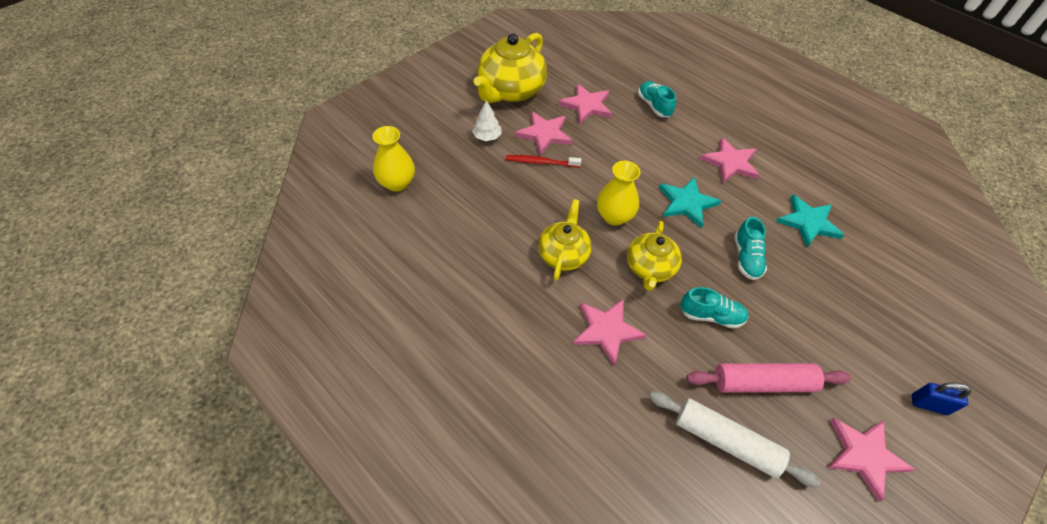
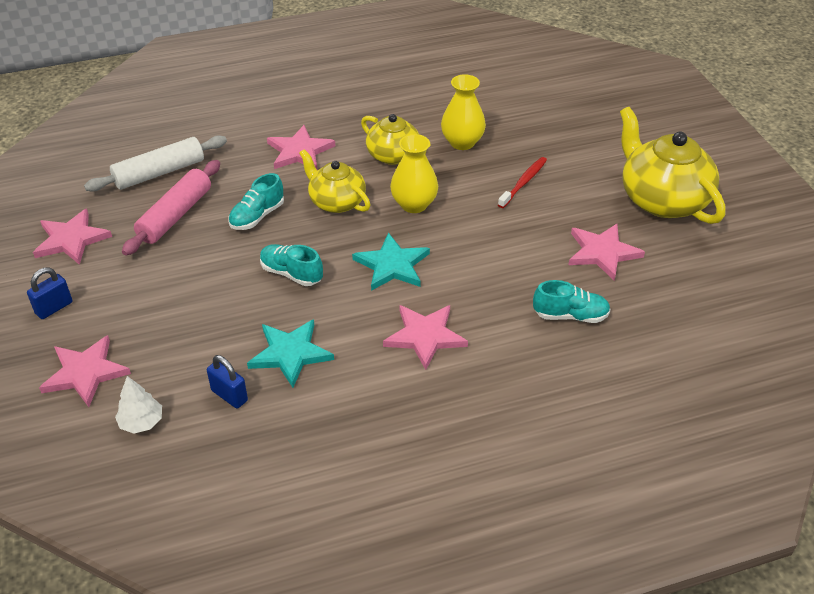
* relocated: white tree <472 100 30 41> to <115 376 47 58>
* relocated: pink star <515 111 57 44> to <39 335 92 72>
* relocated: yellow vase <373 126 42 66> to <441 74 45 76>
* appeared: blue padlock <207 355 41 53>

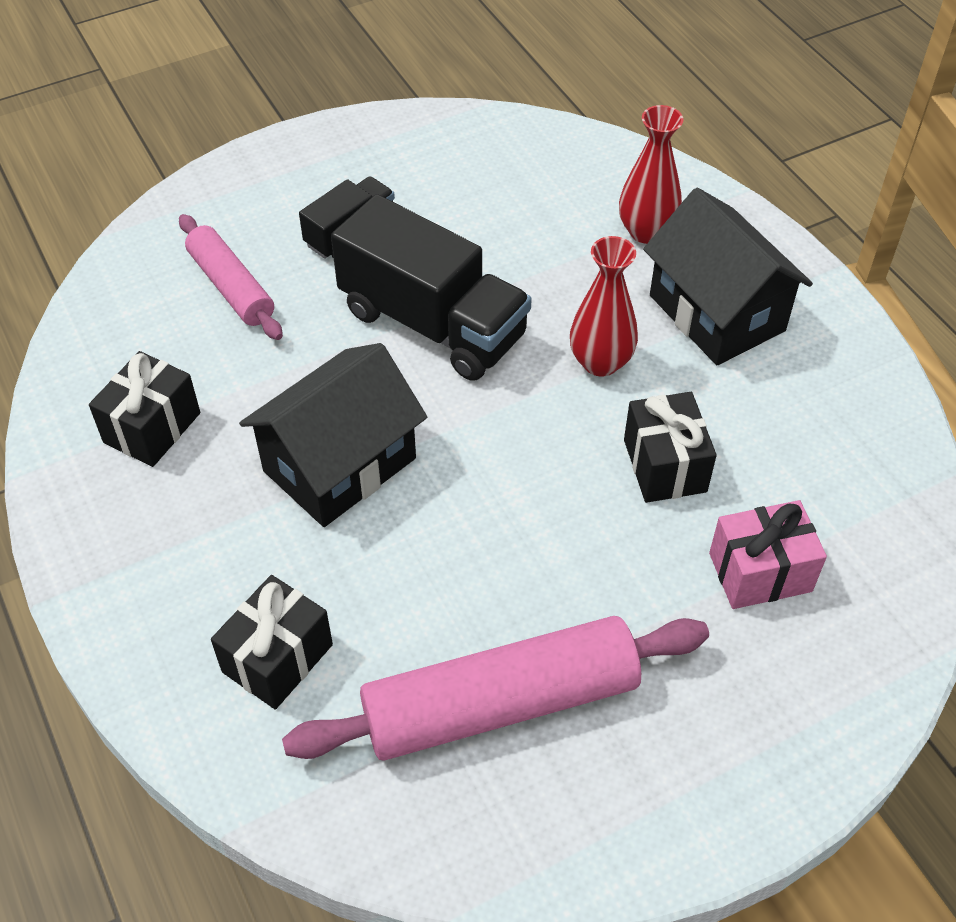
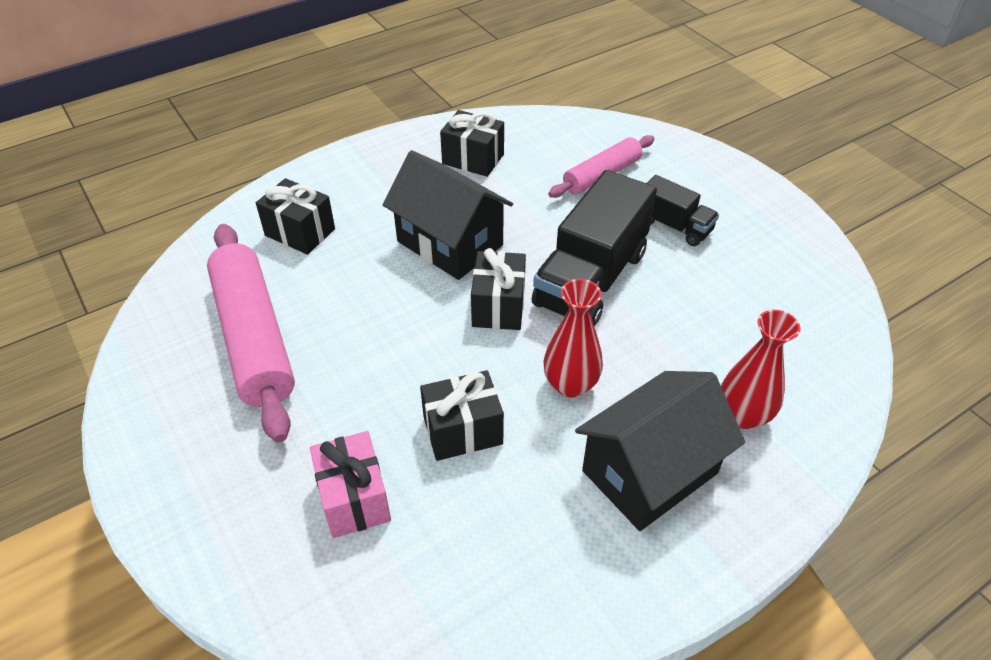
* appeared: black gift <471 248 55 82>

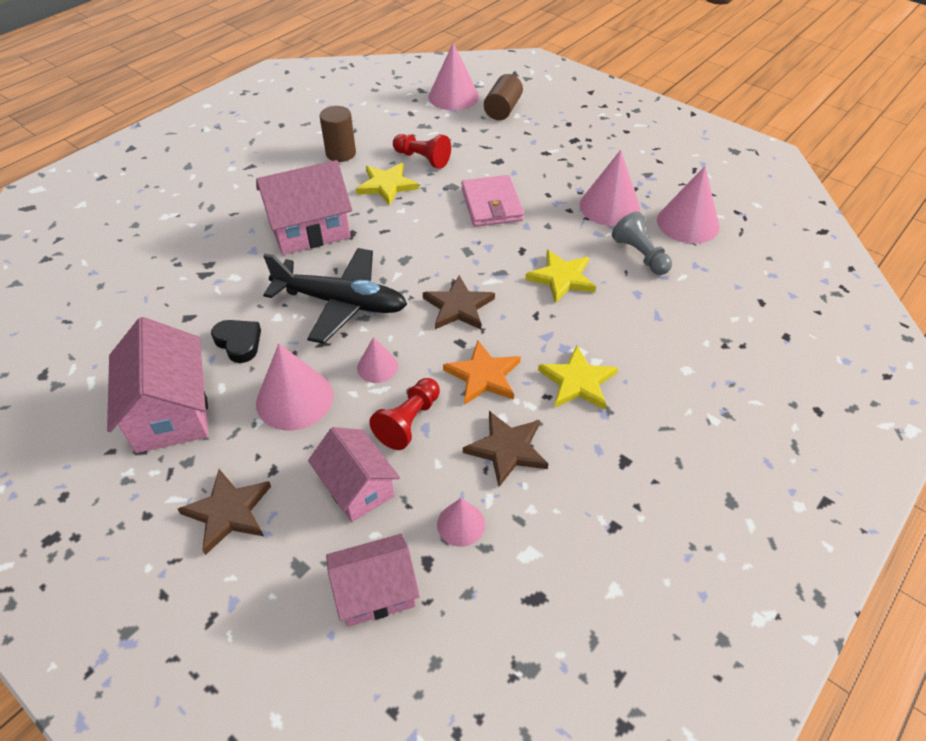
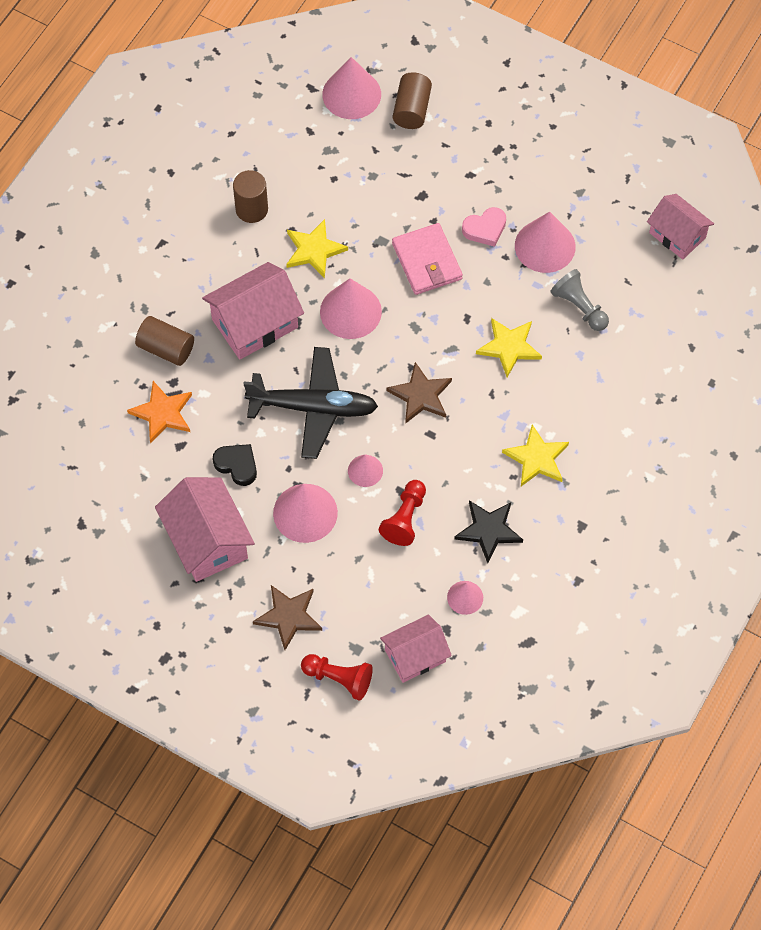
* relocated: red pawn <393 134 58 35> to <301 654 72 47>
* relocated: pink cone <657 166 63 78> to <320 278 62 61>
* relocated: orange star <443 340 78 65> to <127 381 65 63>
* colour: brown star <463 411 85 76> to black star <454 500 69 63>
* relocated: pink house <308 427 92 95> to <647 194 67 66>
* appeared: pink heart <462 207 44 40>
* appeared: brown cylinder <135 316 59 50>

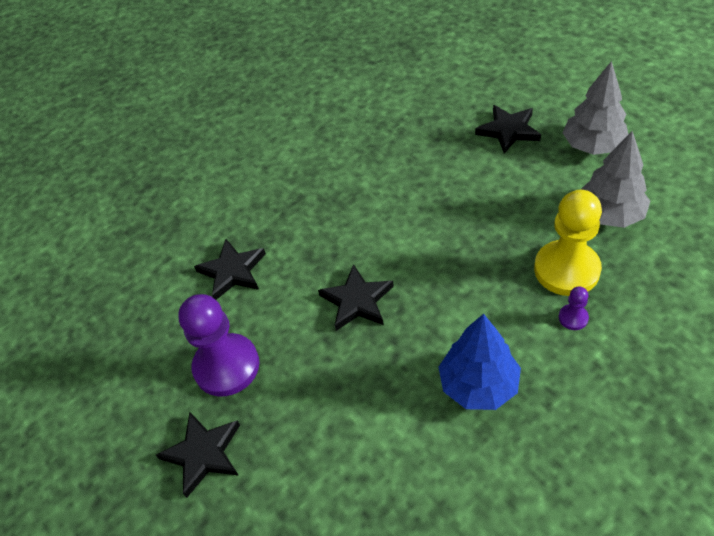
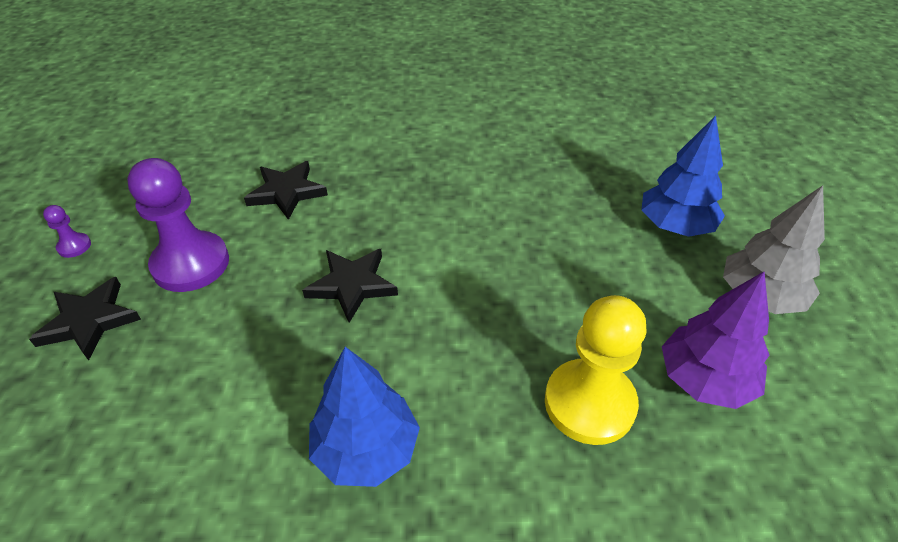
* exchanged: black star <475 105 66 49> to blue tree <641 115 84 122>
* colour: grey tree <581 131 69 97> to purple tree <662 271 108 138>
* relocated: purple pawn <559 287 30 43> to <43 205 48 53>

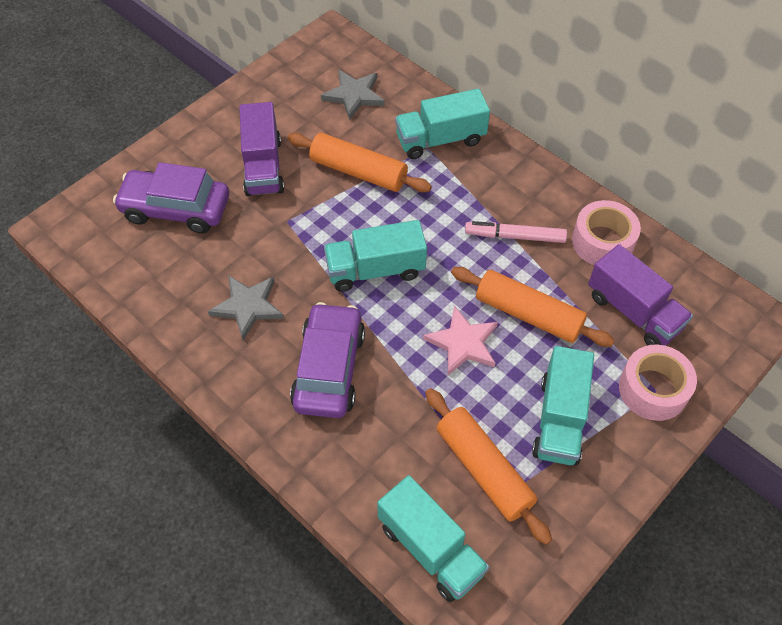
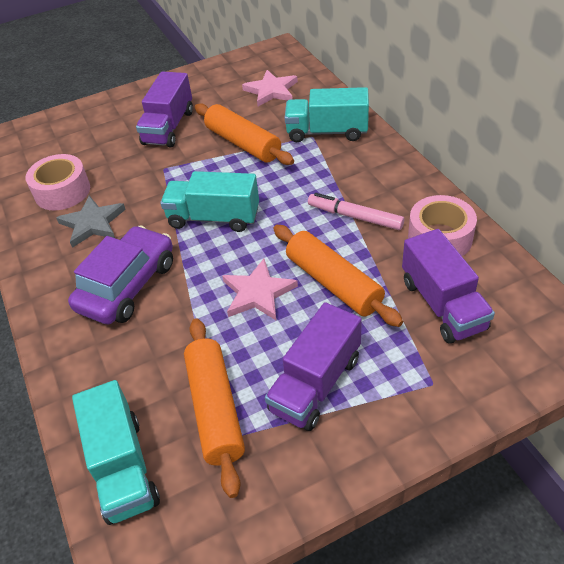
* colour: grey star <321 70 64 50> to pink star <242 70 56 36>
* missing: purple car <113 162 116 72>
* relocated: pink tape <619 345 78 76> to <26 154 64 56>
* colour: turquoise truck <532 346 62 120> to purple truck <265 302 97 129>

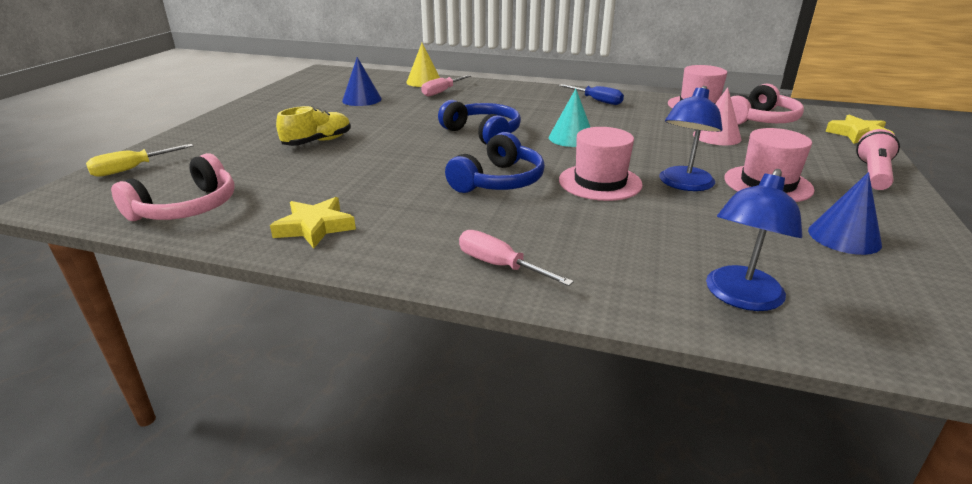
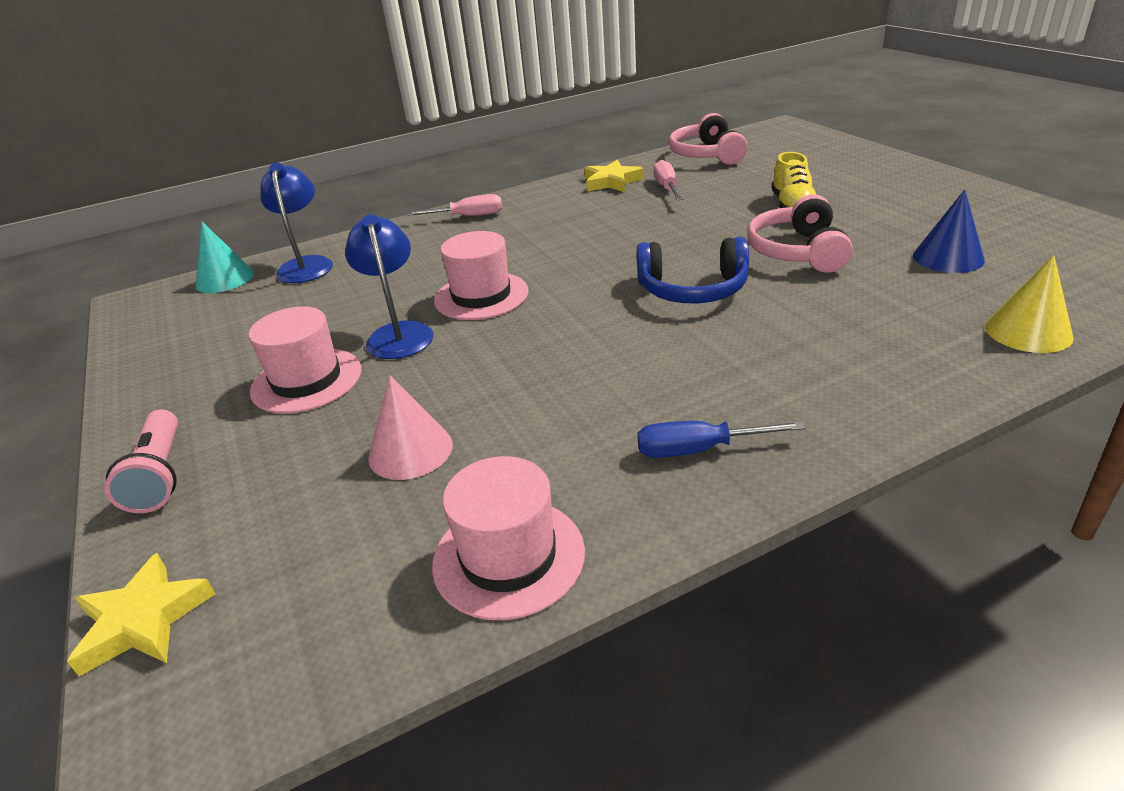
* relocated: pink screwdriver <421 75 50 22> to <653 160 30 40>
* relocated: pink headphones <731 84 73 41> to <747 194 106 79>
* relocated: turquoise cone <549 89 41 58> to <195 222 59 71>
* missing: blue headphones <445 132 100 61>
* missing: yellow screwdriver <86 144 107 33>
* missing: blue cone <808 172 74 83>

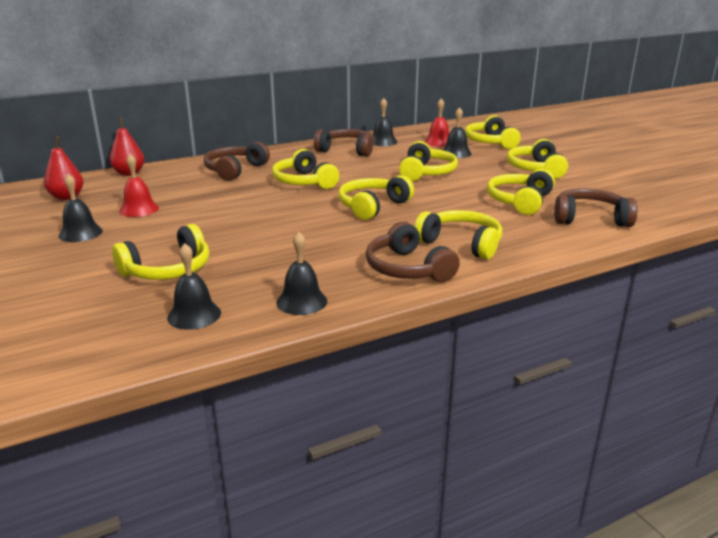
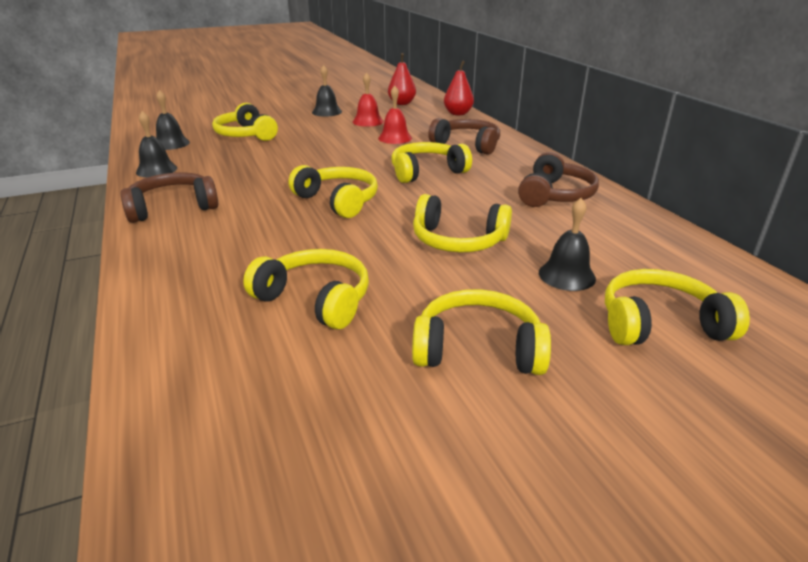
* missing: black bell <373 98 24 48>
* relocated: red bell <424 98 25 49> to <378 86 34 58>
* missing: brown headphones <554 189 84 38>
* missing: yellow headphones <414 210 88 50>

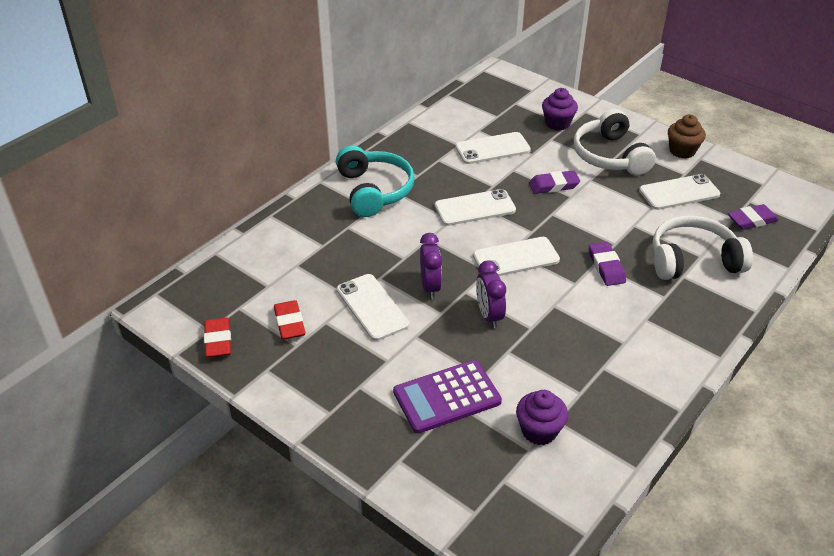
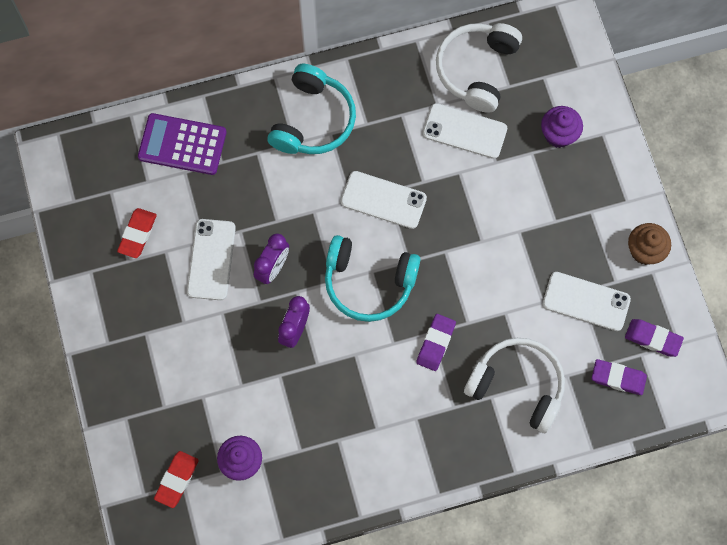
* relocated: white headphones <574 109 82 66> to <436 23 86 90>
* relocated: purple eraser <529 170 51 24> to <625 319 59 38>
* exchanged: white phone <473 237 87 39> to turquoise headphones <325 235 95 87>
* relocated: red eraser <204 318 27 40> to <154 451 45 57>
* relocated: purple calculator <393 360 109 74> to <138 113 89 62>

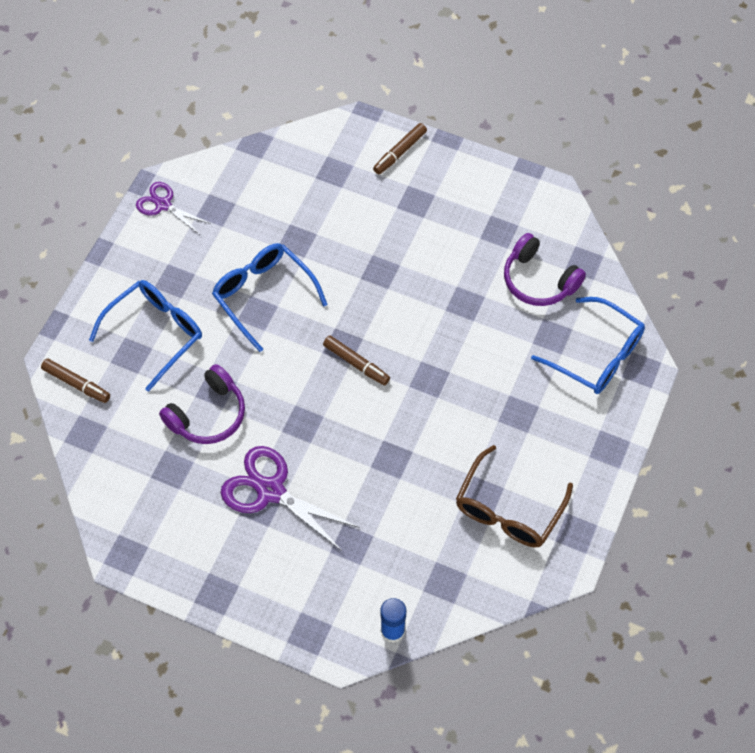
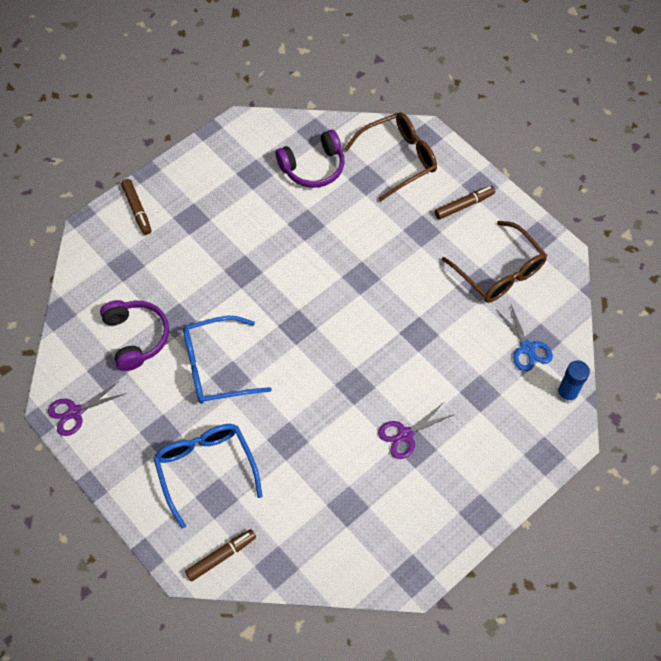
* colour: blue glasses <531 297 114 97> to brown glasses <344 112 93 90>
* relocated: brown marker <323 336 67 49> to <435 186 60 33>
* relocated: purple headphones <159 364 86 80> to <100 300 69 71>
* size: purple scissors <221 446 139 105> = <378 403 77 56> x0.61
* appeared: blue scissors <496 305 57 66>

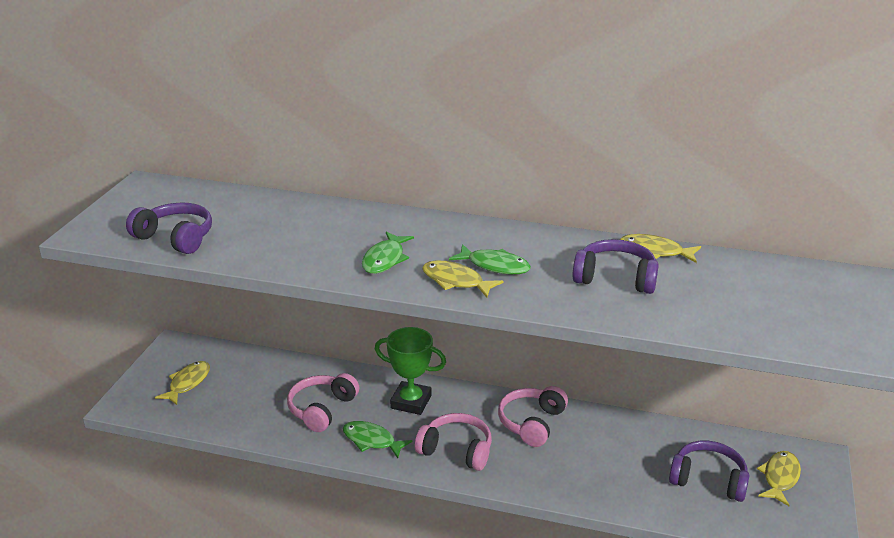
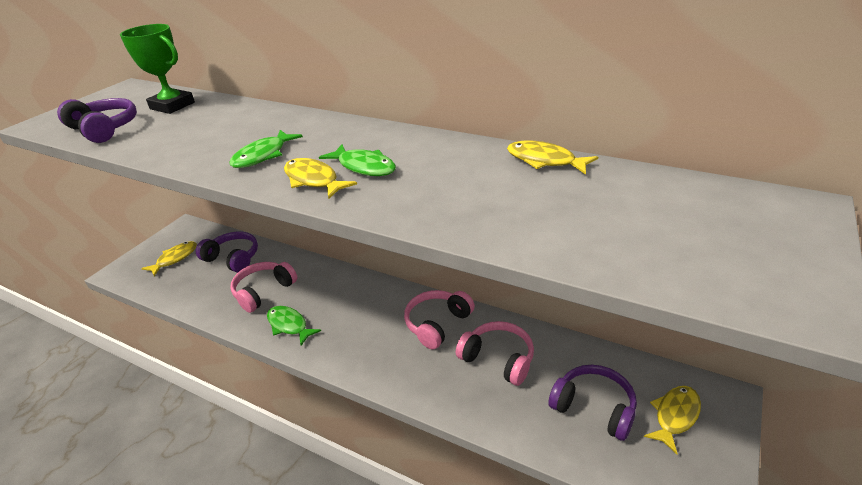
* relocated: purple headphones <573 239 86 55> to <196 231 62 42>
* relocated: green trophy <375 327 71 88> to <120 24 75 90>
* relocated: pink headphones <415 413 77 58> to <456 321 78 65>

